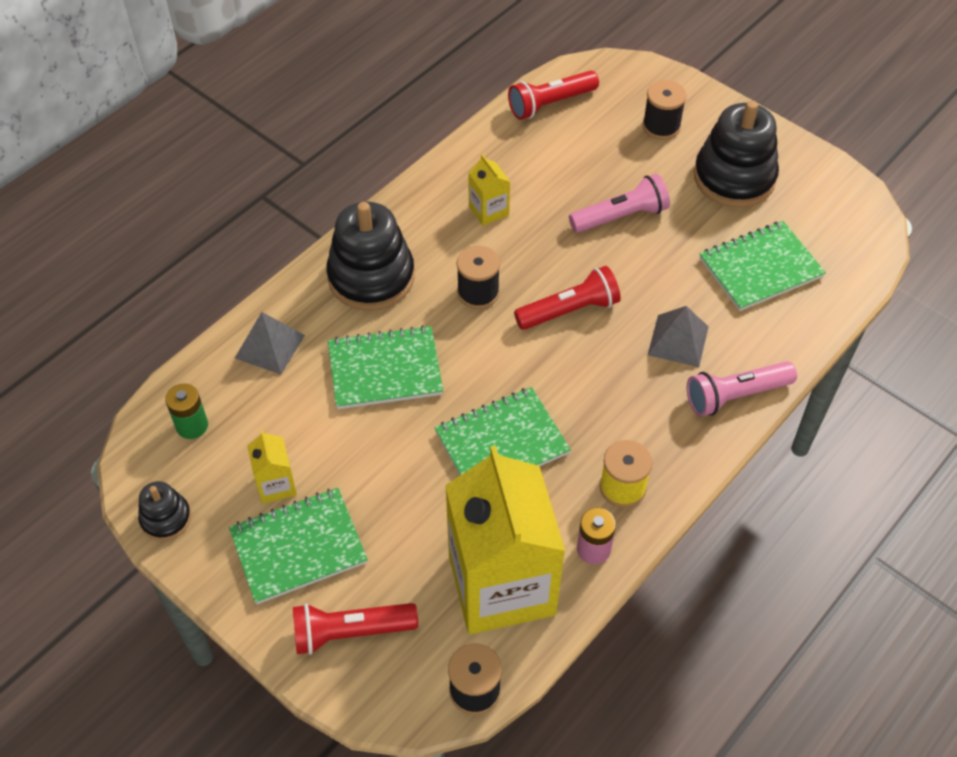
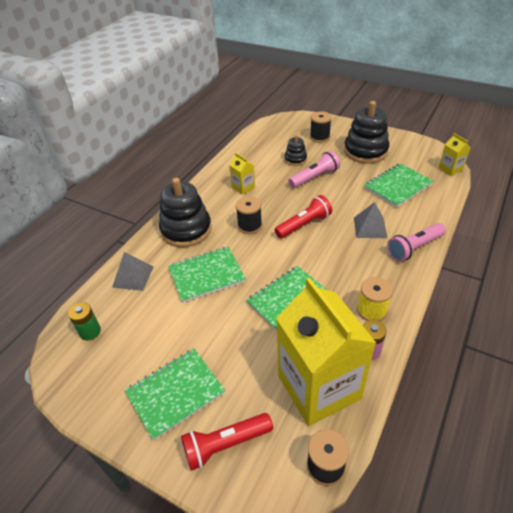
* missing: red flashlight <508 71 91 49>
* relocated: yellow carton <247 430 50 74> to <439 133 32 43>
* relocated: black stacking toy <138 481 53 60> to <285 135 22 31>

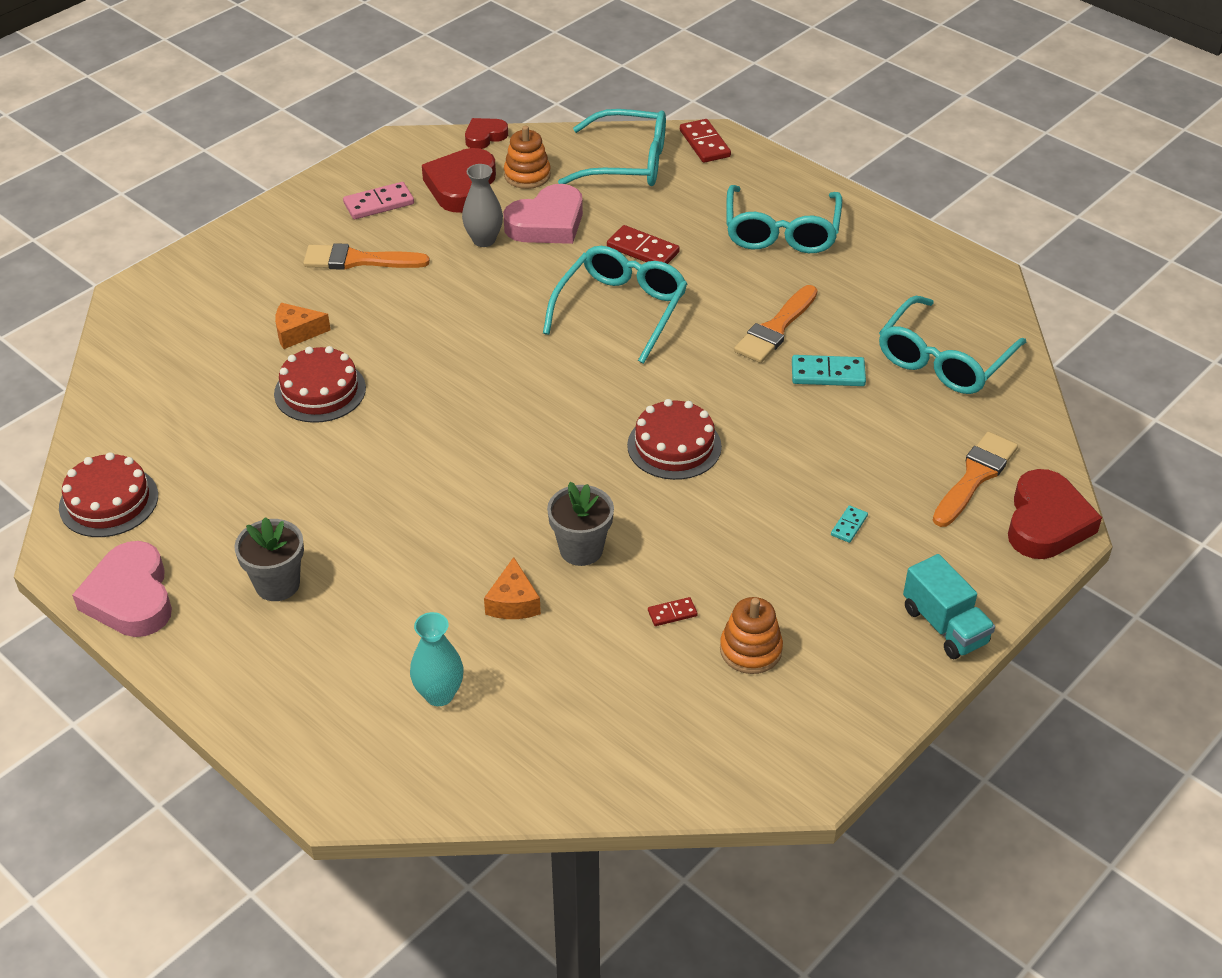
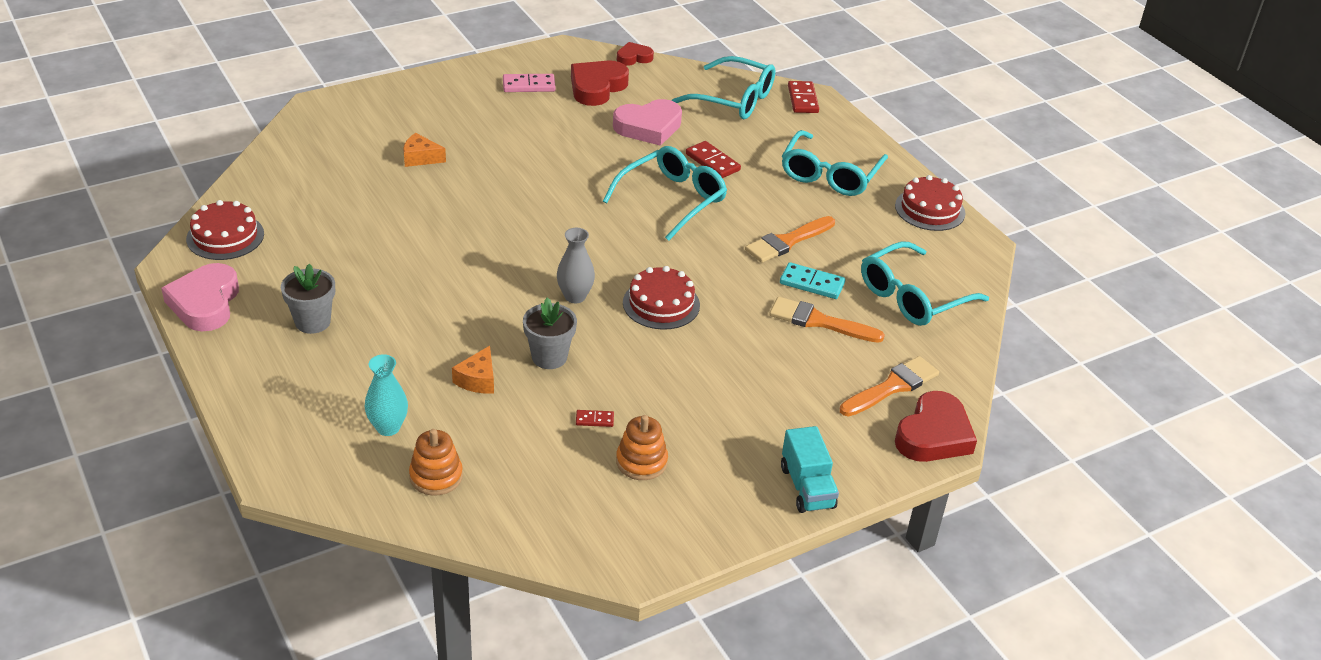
* relocated: orange stacking toy <504 126 47 63> to <409 429 54 67>
* relocated: grey vase <462 164 41 83> to <557 228 38 75>
* relocated: orange brush <303 243 127 27> to <769 297 116 46>
* relocated: red cake <274 346 92 77> to <895 175 70 56>
* missing: turquoise domino <831 505 37 38>

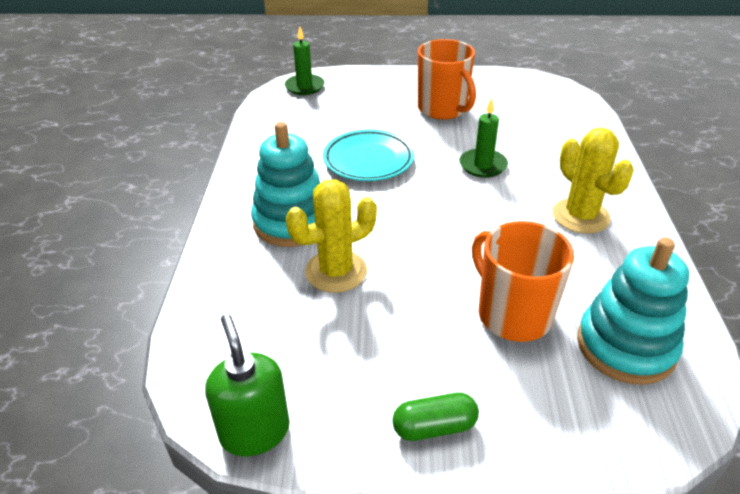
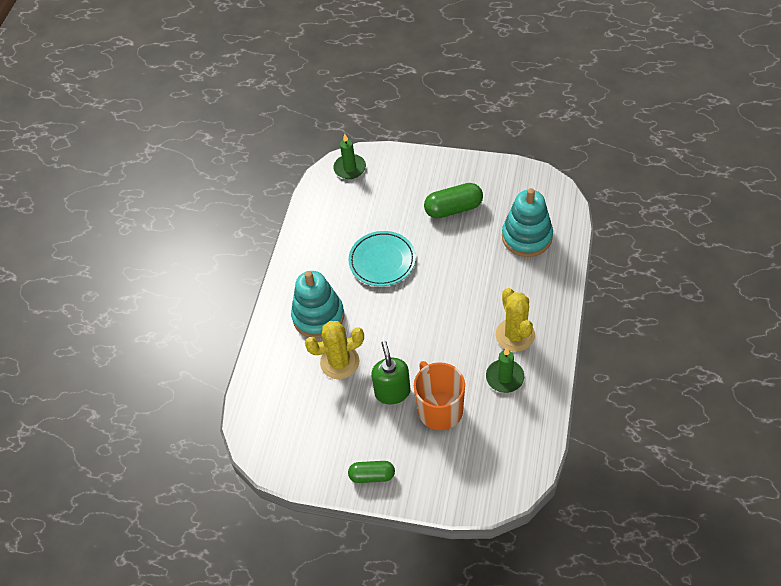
* exchanged: orange mug <418 39 58 81> to green capsule <424 183 59 36>
* relocated: green candle <459 98 49 80> to <486 348 38 45>
* relocated: turquoise stacking toy <577 237 112 148> to <502 188 51 69>
* relocated: green soap dispenser <205 314 85 143> to <371 341 40 63>

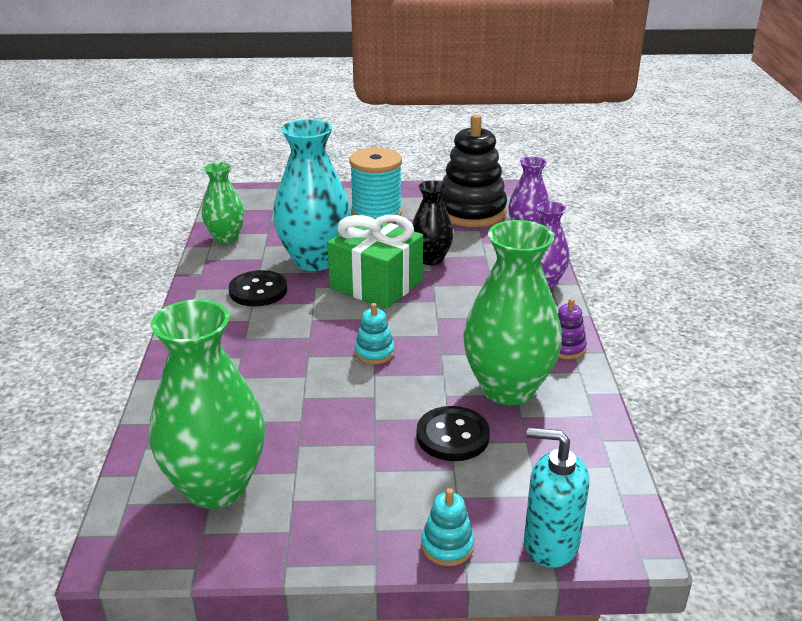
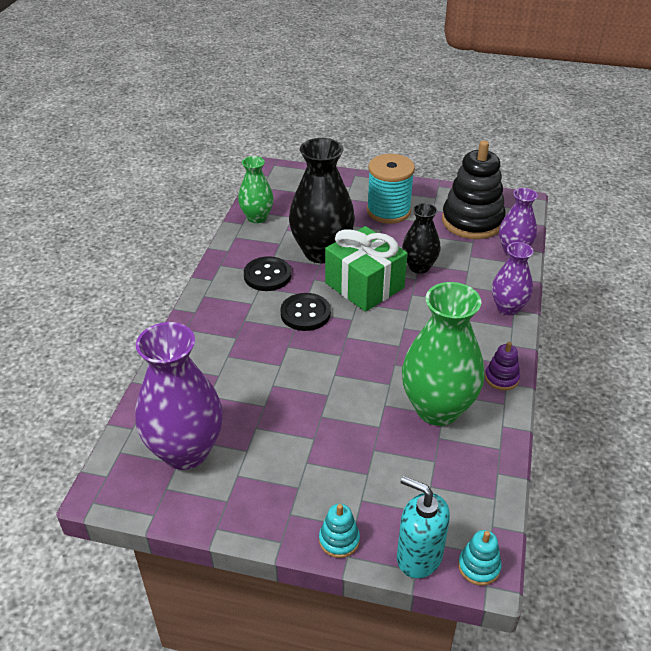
* colour: turquoise vase <273 119 78 152> to black vase <289 138 66 125>
* colour: green vase <150 299 115 210> to purple vase <135 322 88 148>
* relocated: turquoise stacking toy <355 303 40 61> to <458 530 44 56>
* relocated: black button <416 406 74 55> to <280 293 51 38>

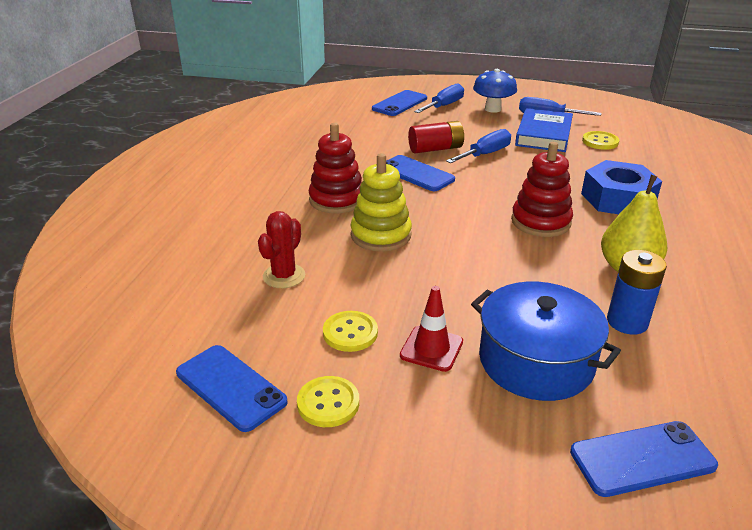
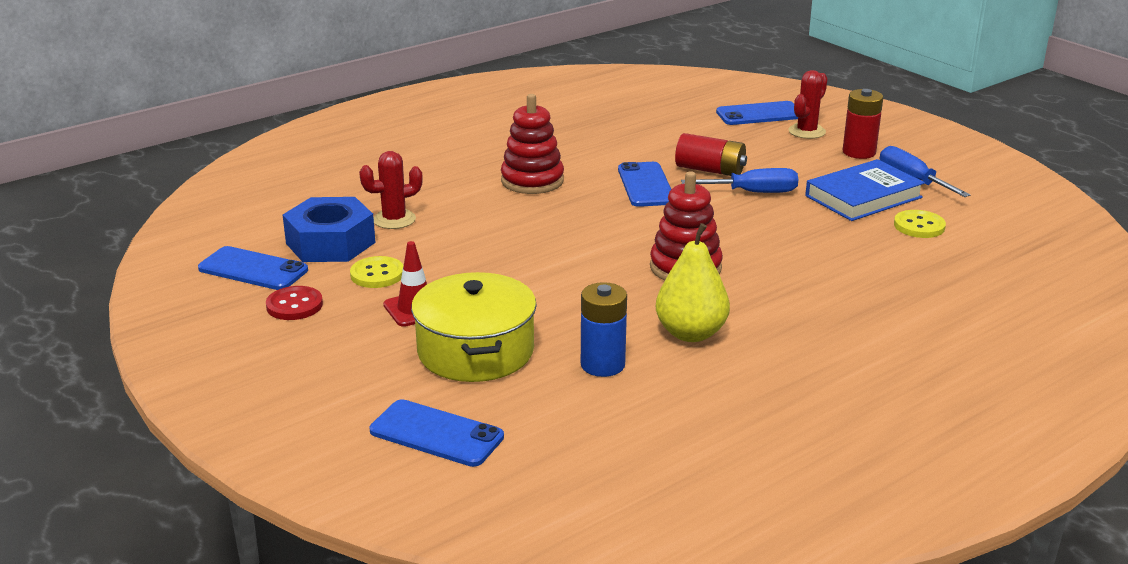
* exchanged: blue mushroom <473 69 44 44> to red battery <843 89 40 70>
* exchanged: blue screwdriver <414 83 50 30> to red cactus <788 70 40 69>
* missing: yellow stacking toy <350 153 62 99>
* relocated: blue nut <581 160 81 54> to <283 197 93 65>
* colour: blue pot <471 282 150 119> to yellow pot <411 272 126 110>
* spun: blue phone <176 345 112 87> = <198 246 110 44> 60 degrees counterclockwise
* colour: yellow button <297 376 62 51> to red button <266 286 57 34>

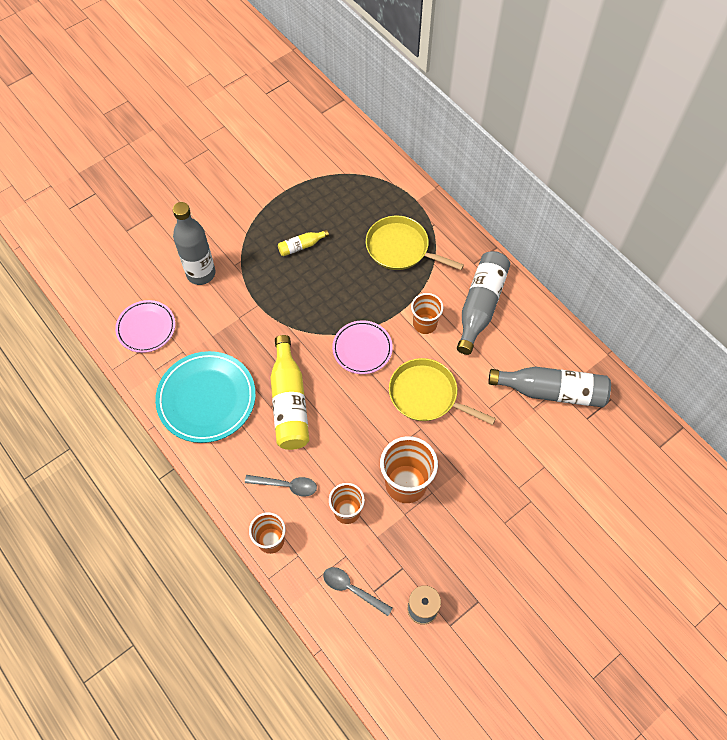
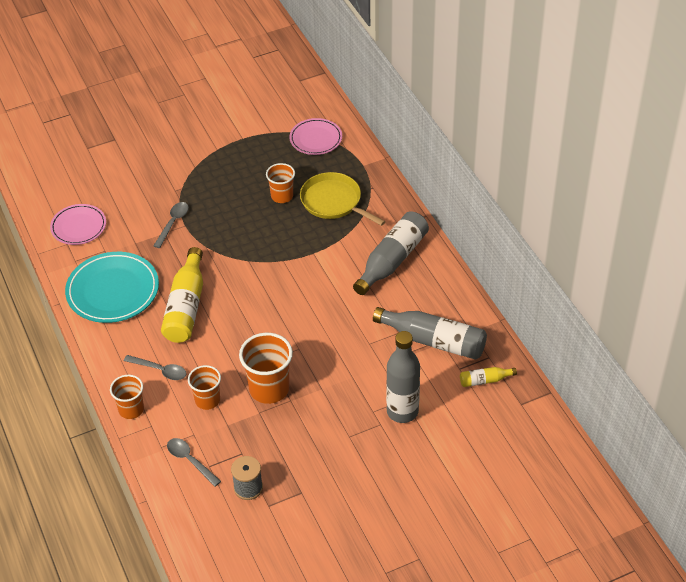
* relocated: grey bottle <173 202 42 83> to <386 331 34 92>
* relocated: yellow bottle <278 230 51 26> to <460 367 57 20>
* relocated: orange cup <411 293 32 41> to <266 163 29 40>
* relocated: pink plate <332 320 61 54> to <289 118 53 37>
* missing: yellow pan <389 358 107 67>
* appeared: grey spoon <154 202 35 46>

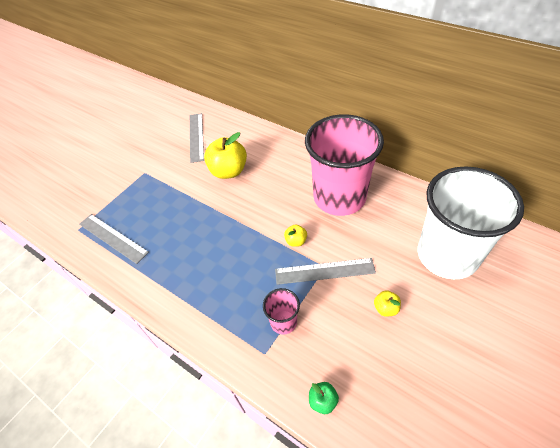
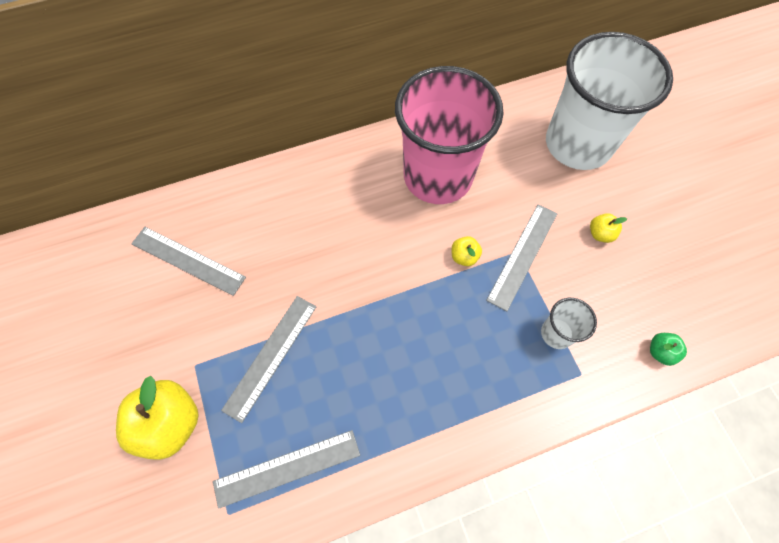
* relocated: yellow apple <204 132 43 47> to <116 376 83 84>
* colour: pink cup <263 288 37 46> to white cup <541 298 56 51>
* appeared: grey ruler <221 296 96 127>

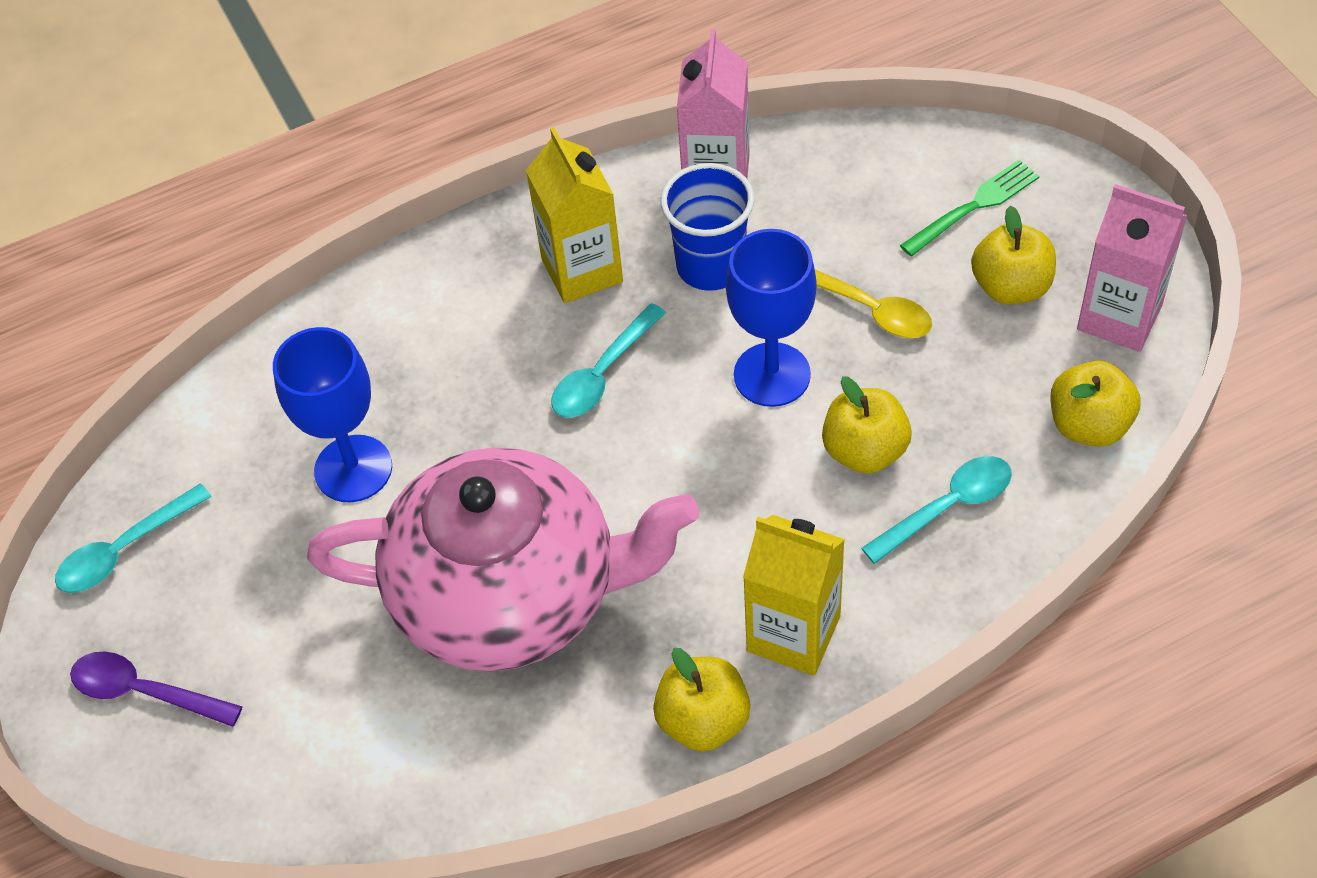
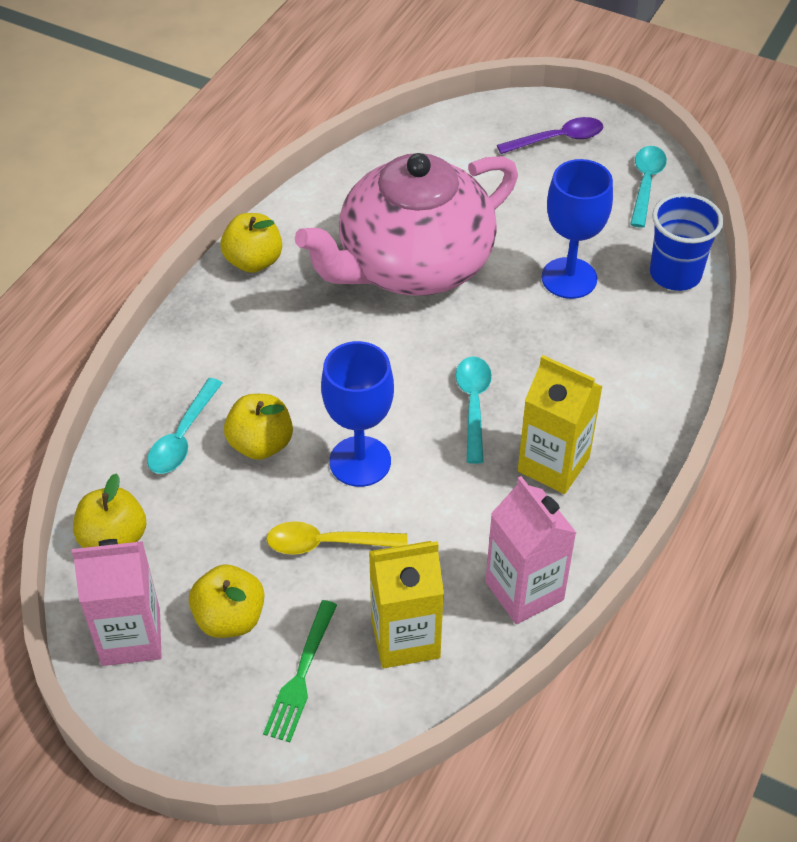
* relocated: blue cup <661 163 93 128> to <650 193 73 98>
* relocated: yellow carton <743 515 102 161> to <369 541 75 127>

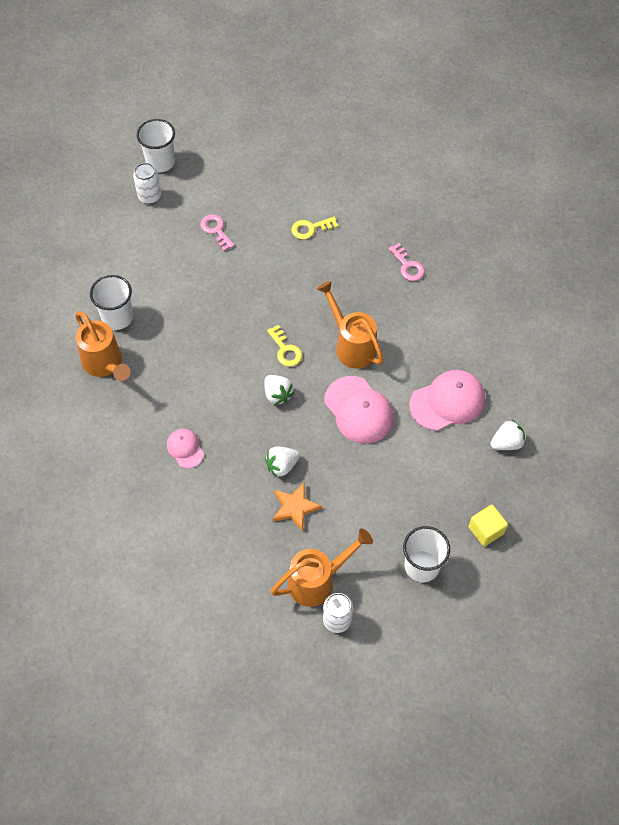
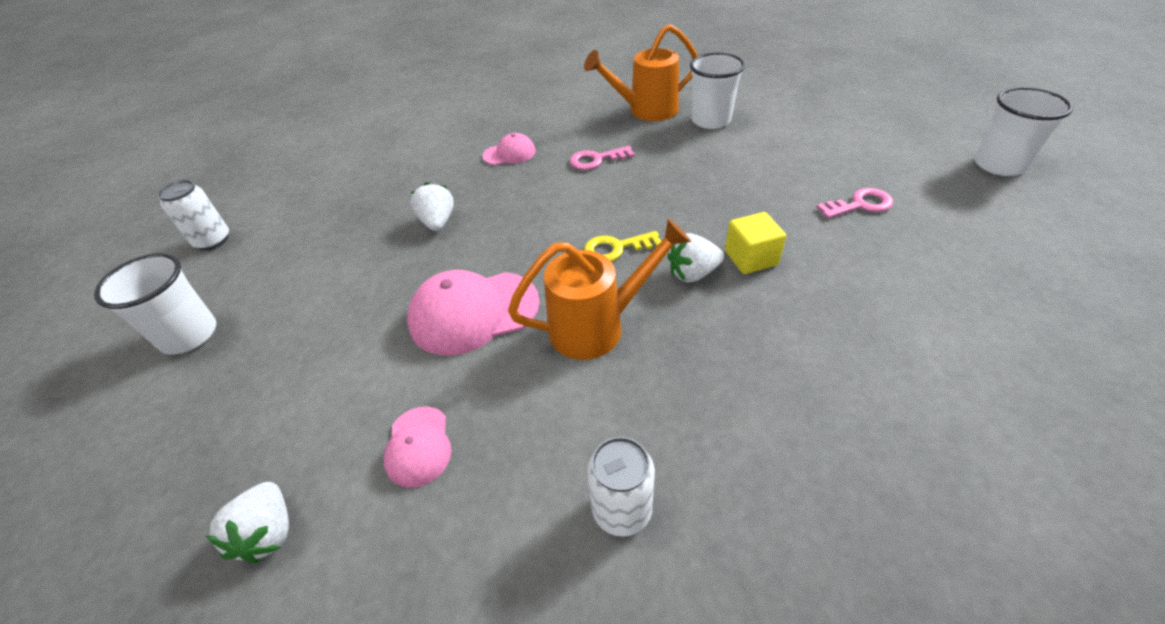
* relocated: white can <133 163 28 41> to <587 437 68 100>
* missing: yellow key <291 217 47 22>
* relocated: pink key <389 243 36 38> to <570 146 65 24>
* size: pink cap <409 370 76 61> = <384 406 68 82> x0.55
* relocated: white strawberry <264 375 30 30> to <667 233 57 50>
* missing: orange star <273 483 49 48>
* relocated: yellow cube <469 505 39 42> to <725 212 61 62>
* missing: orange watering can <271 528 102 79>

